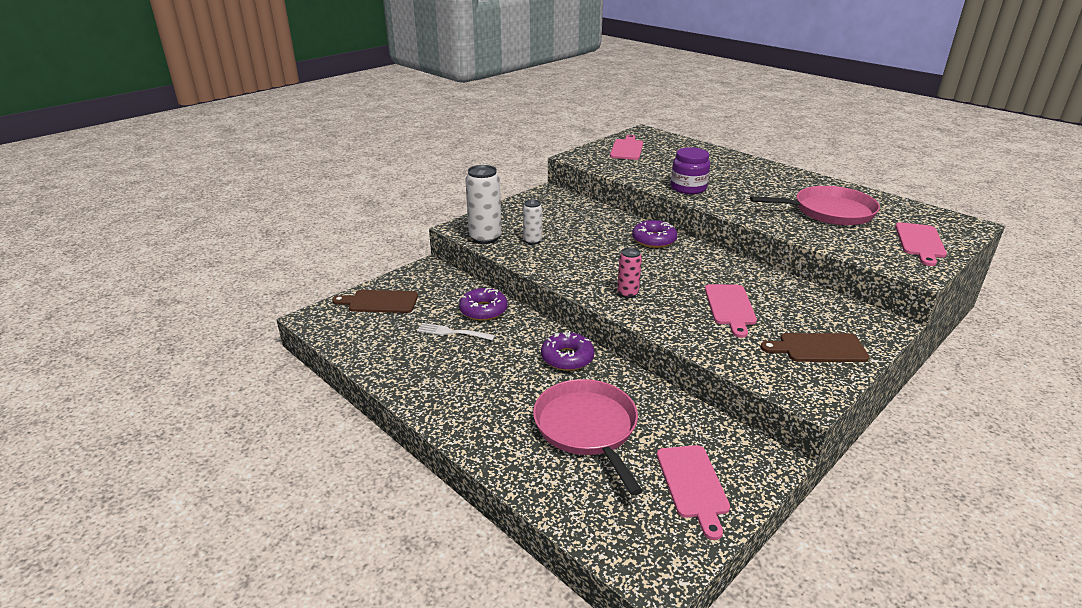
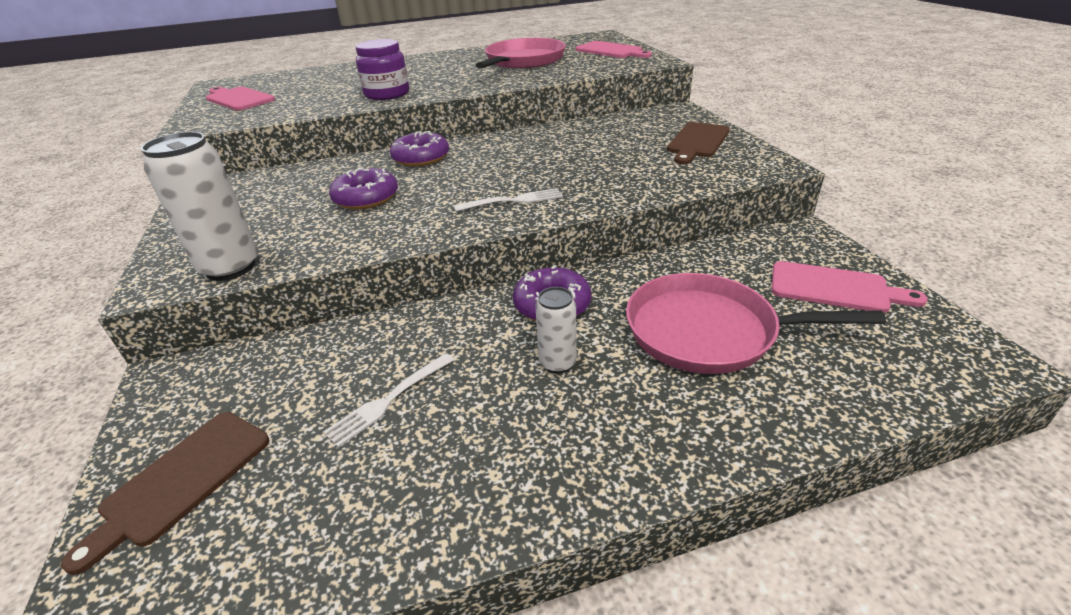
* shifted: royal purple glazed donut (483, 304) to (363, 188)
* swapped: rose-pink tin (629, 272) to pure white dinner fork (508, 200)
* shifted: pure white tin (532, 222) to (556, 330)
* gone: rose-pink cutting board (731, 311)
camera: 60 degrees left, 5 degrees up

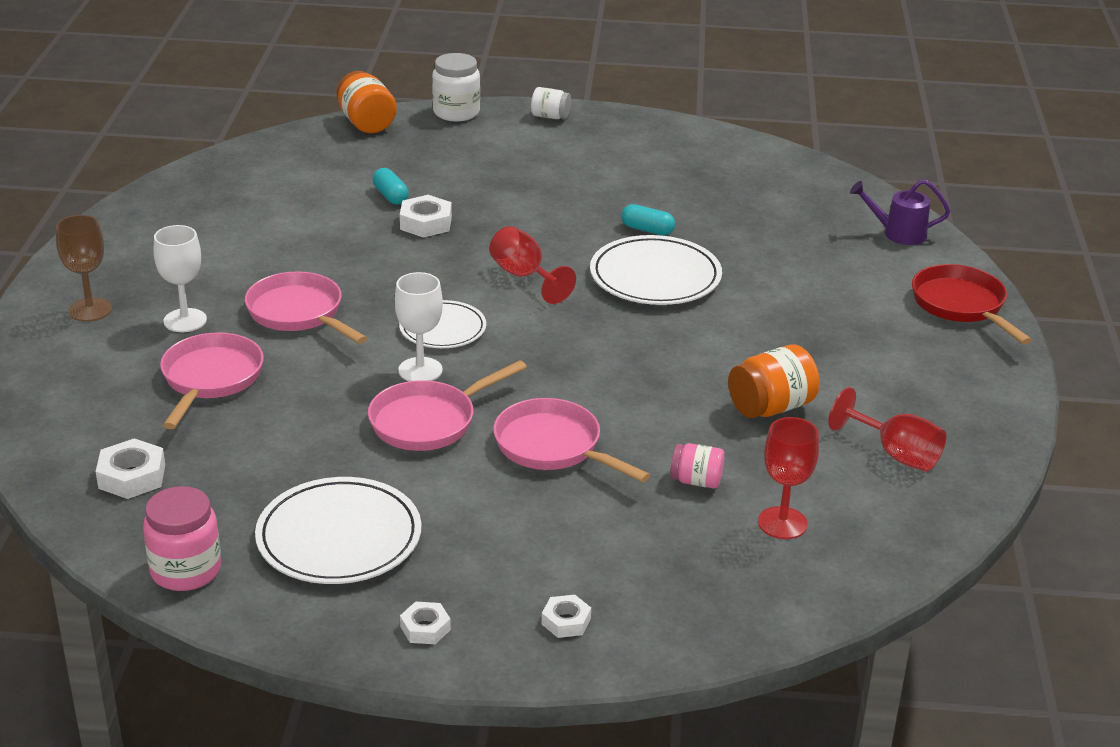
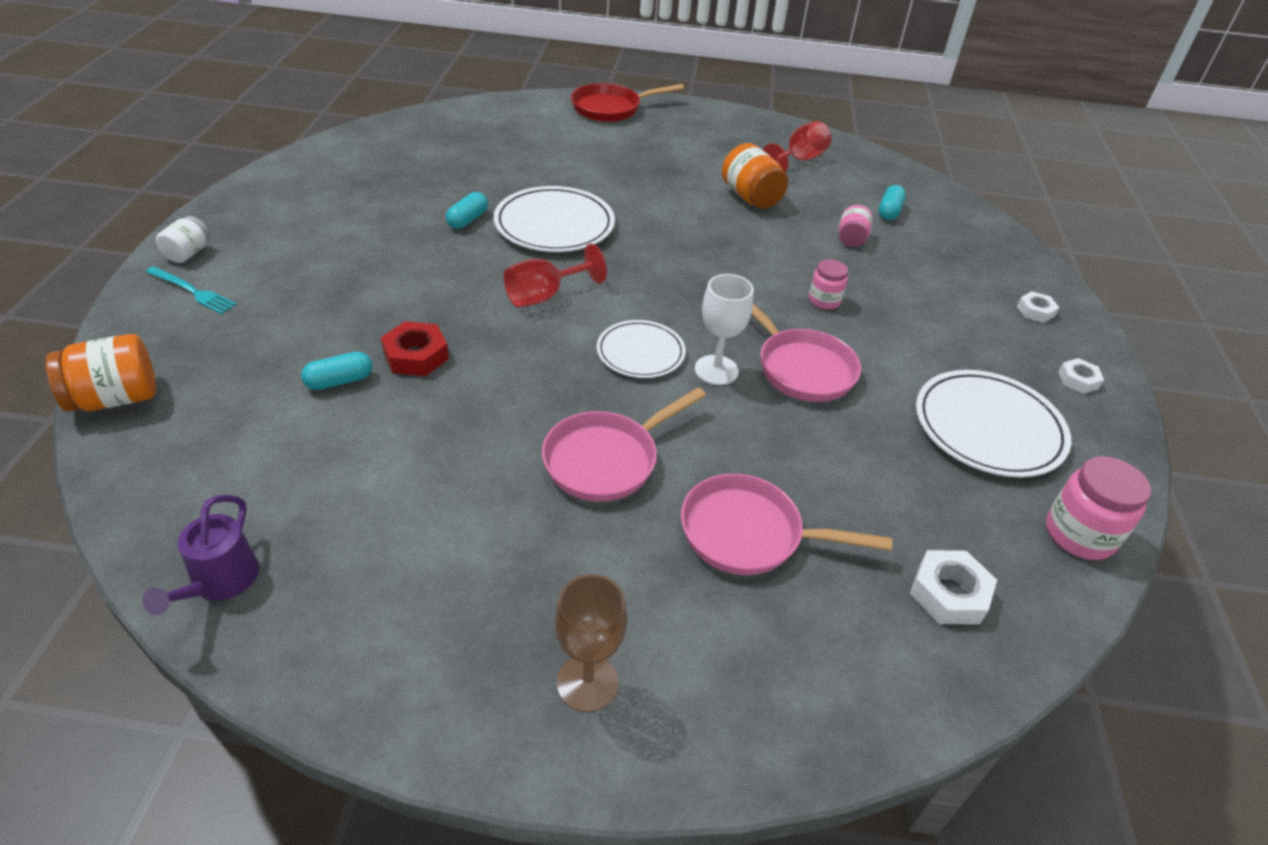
* shifted: royal purple watering can (900, 212) to (201, 555)
* new: turquoise dinner fork (191, 290)
* repainted: pure white nut (426, 216) to red nut (415, 348)
* swapped: rose-pink pan (571, 440) to rose-pink preserve jar (828, 284)
* swapped: red chalice (788, 478) to turquoise pill (892, 202)
* gone: pure white chalice (180, 278)
* gone: pure white preserve jar (456, 87)
camera: 90 degrees left, 10 degrees up

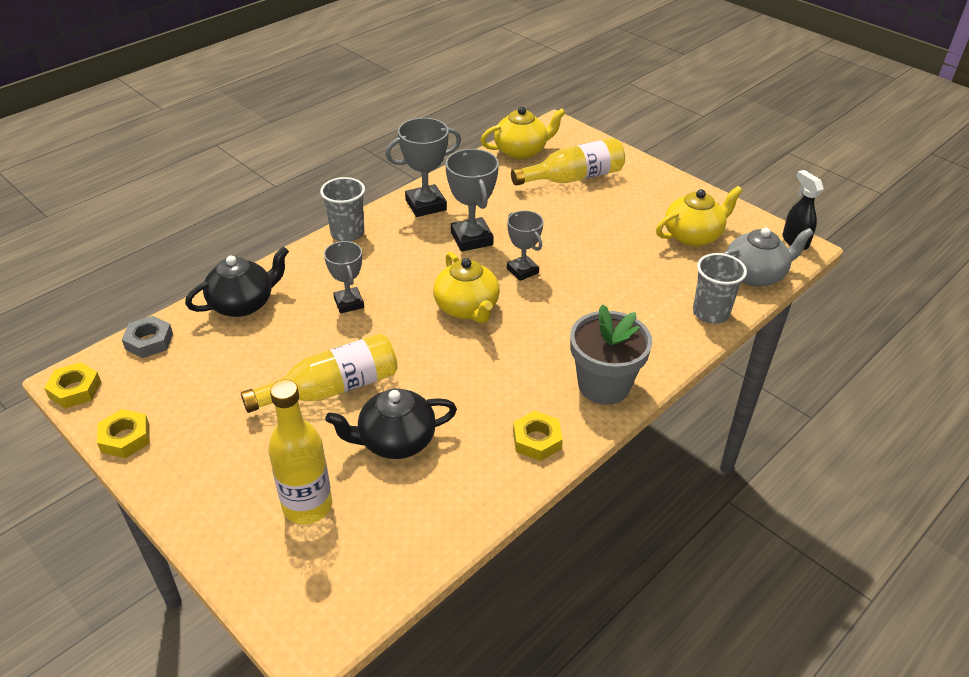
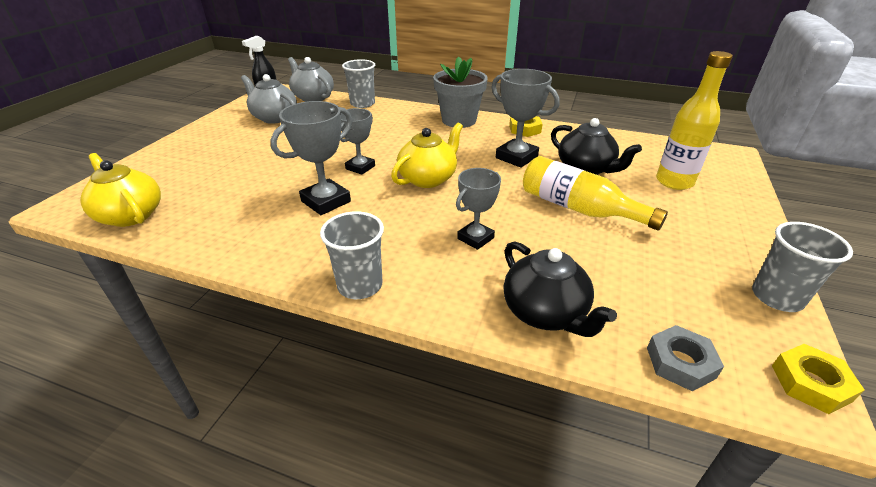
* repainted: golden china teapot (699, 216) to grey china teapot (269, 99)
* shifted: grey trophy (423, 167) to (526, 118)
* rotated: ebony china teapot (237, 282) = (560, 289) 150 degrees counterclockwise
* swapped: golden nut (123, 433) to grey beaker (802, 267)
* gone: golden bottle (568, 162)
camera: 115 degrees left, 5 degrees down

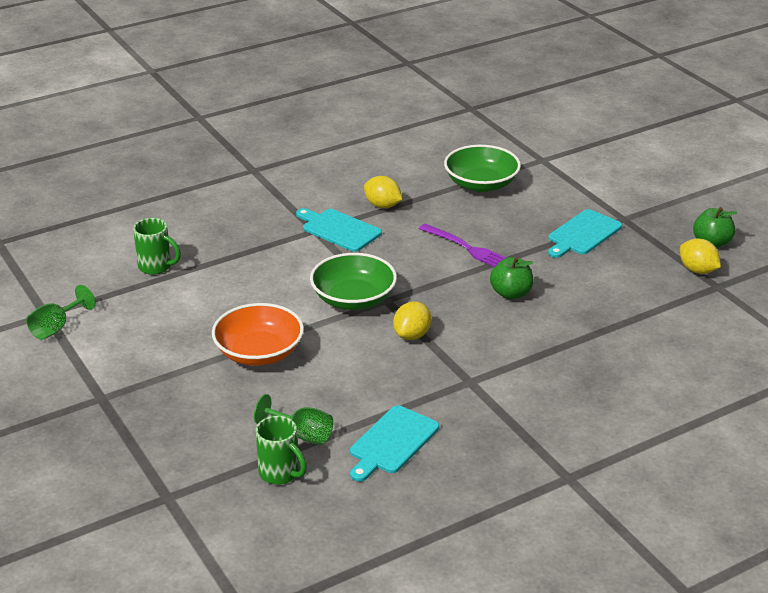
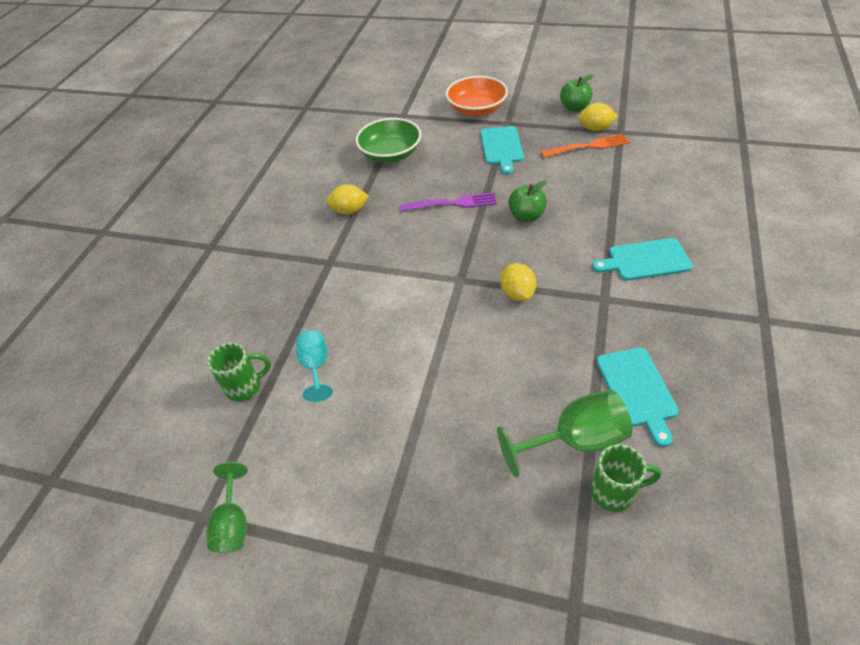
* new: turquoise chalice (314, 366)
* shifted: orange-coloured bowl (258, 334) to (477, 96)
* scaled: leaf-green chalice (293, 419) = (564, 433) x1.55
* new: orange-coloured dinner fork (585, 146)
* shifted: turquoise cutting board (339, 230) to (642, 259)
* gone: leaf-green bowl (353, 281)
camera: 40 degrees left, 15 degrees up

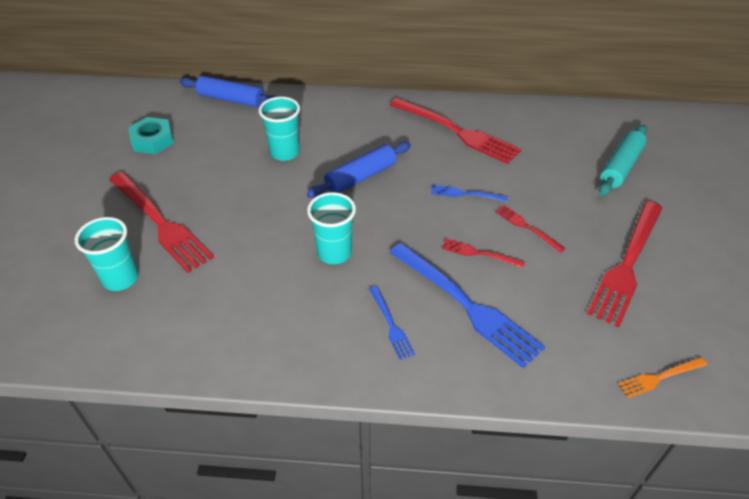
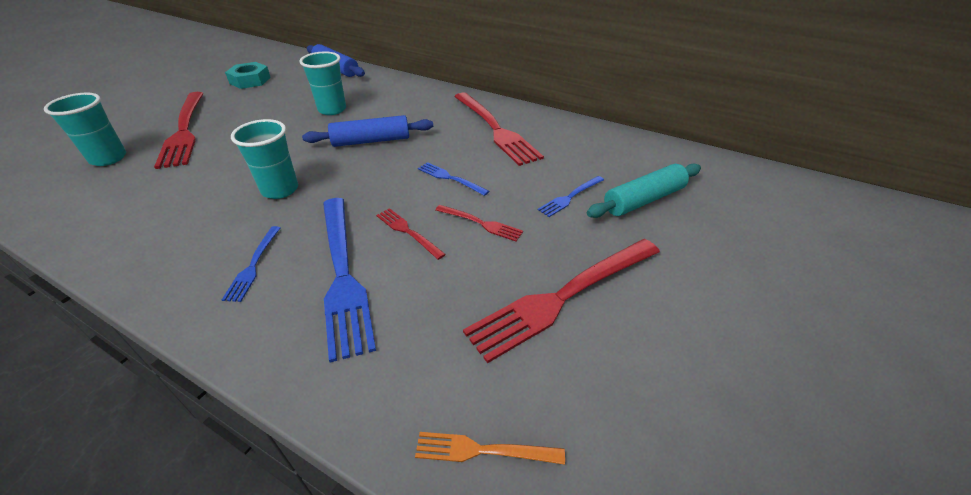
* rotated: red dinner fork (530, 229) = (479, 223) 135 degrees clockwise
* new: royal blue dinner fork (571, 196)
camera: 25 degrees right, 5 degrees down

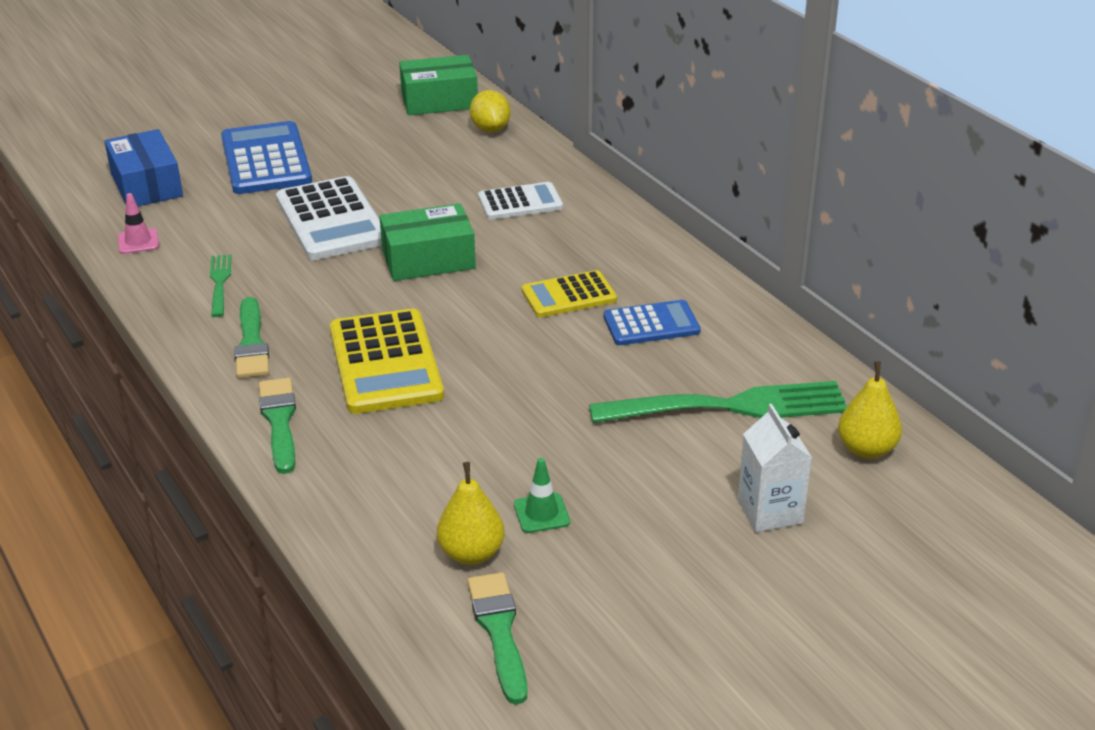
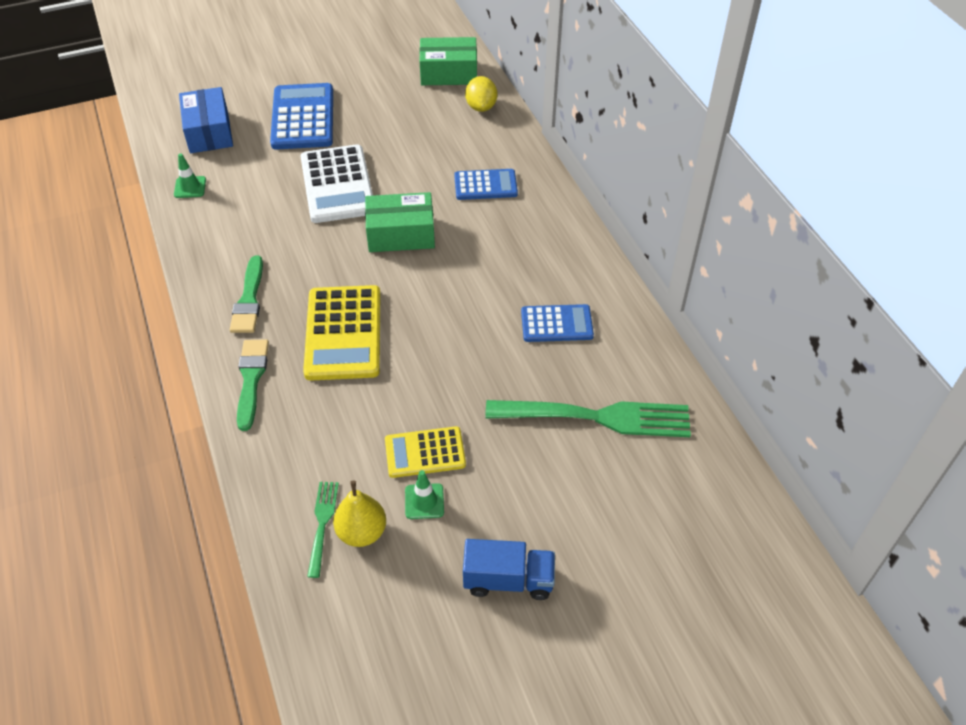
* repainted: rose-pink safety cone (138, 223) to leaf-green safety cone (190, 175)
* shifted: leaf-green dinner fork (221, 286) to (323, 530)
* shifted: golden calculator (569, 293) to (425, 452)
* repainted: pure white calculator (520, 201) to royal blue calculator (486, 184)
* new: royal blue toy truck (509, 569)
* gone: leaf-green paint brush (497, 638)
* gone: pure white carton (775, 468)
* gone: golden pear fruit (870, 410)
camera: 10 degrees right, 15 degrees up

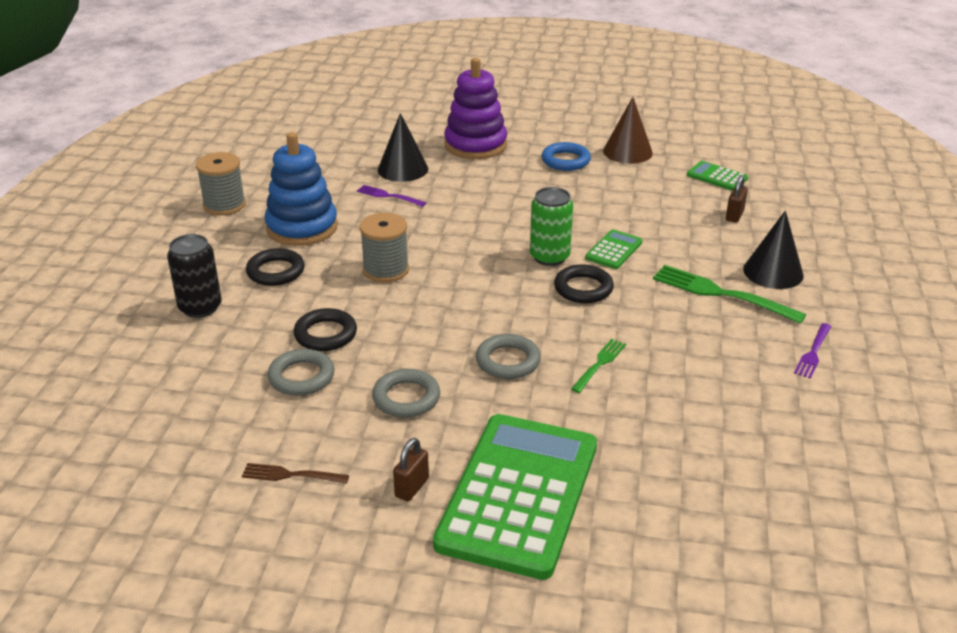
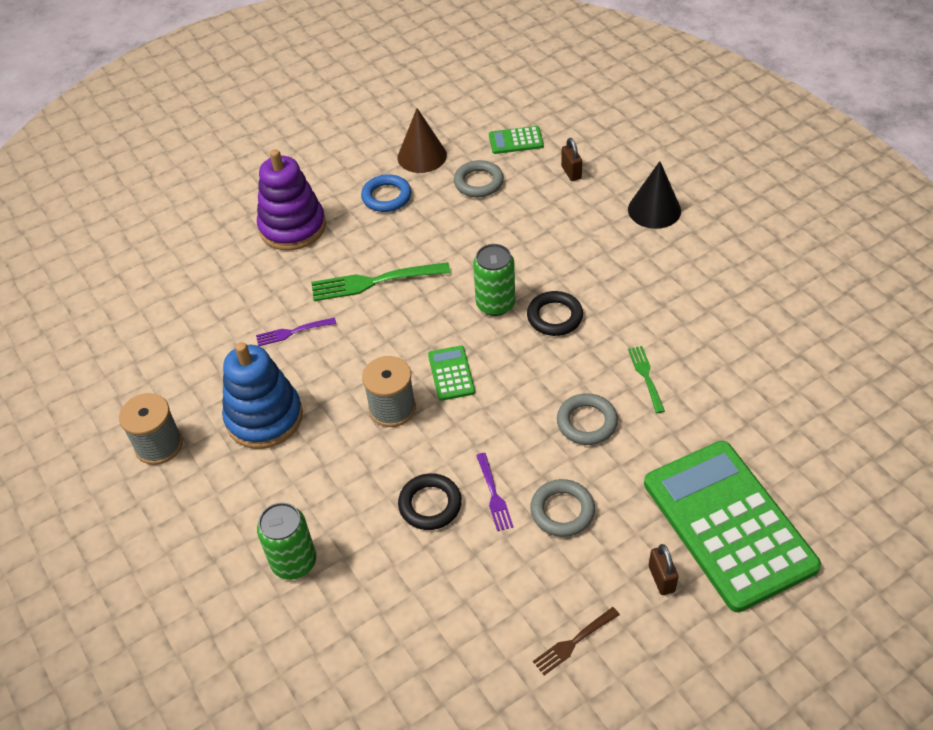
* repainted: ebony tin (194, 276) to leaf-green tin (286, 541)
* shifted: leaf-green dinner fork (729, 294) to (380, 281)
* shifted: leaf-green calculator (614, 249) to (451, 373)
* shifted: grey hoop (301, 372) to (479, 178)
* shifted: royal purple dinner fork (813, 351) to (494, 492)
* gone: ebony hoop (275, 267)
* gone: ebony cone shape (403, 147)
camera: 40 degrees left, 15 degrees up

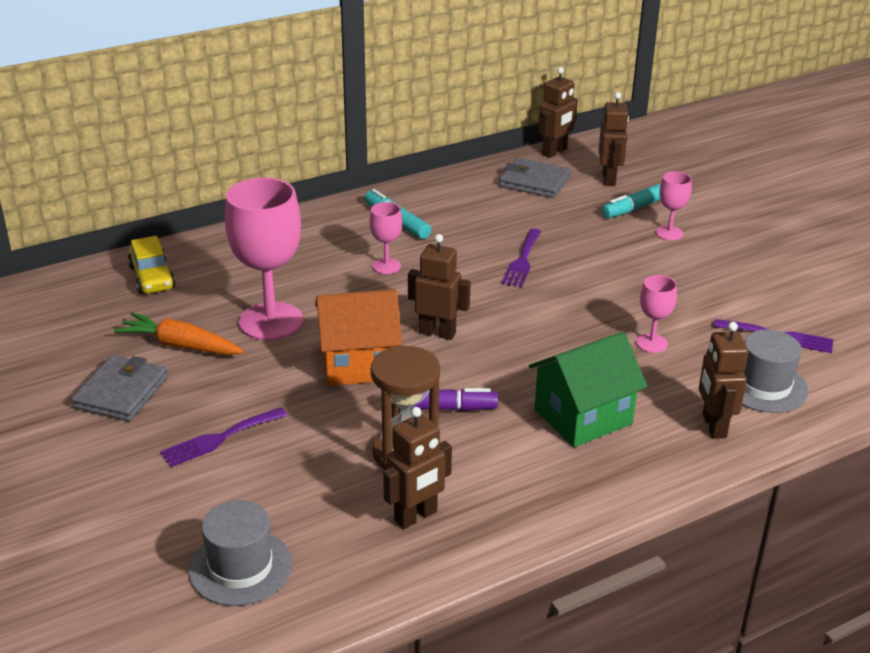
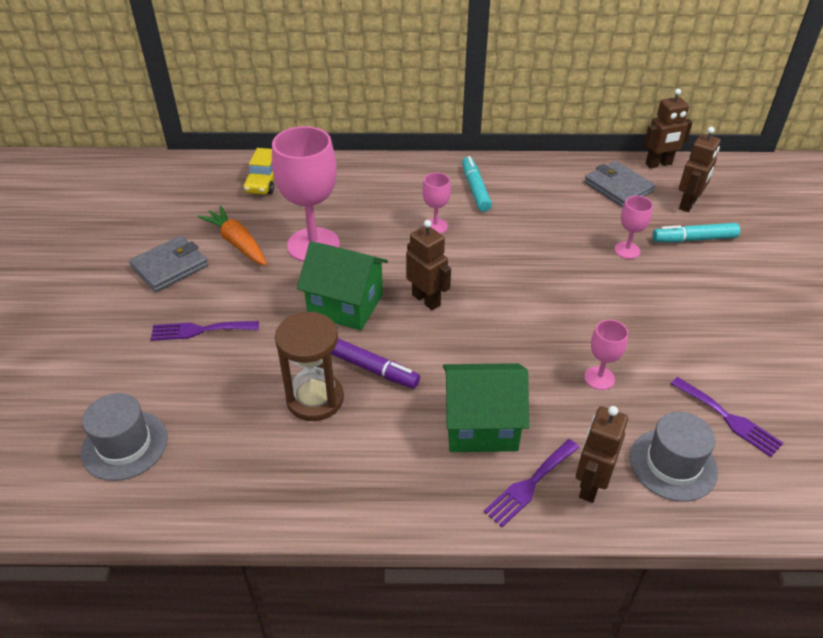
* repainted: orange-coloured house (358, 338) to leaf-green house (342, 286)
* shifted: royal purple dinner fork (521, 258) to (531, 483)
* shifted: rose-pink chalice (674, 206) to (633, 227)
* gone: russet robot figure (417, 468)
camera: 30 degrees right, 10 degrees up

